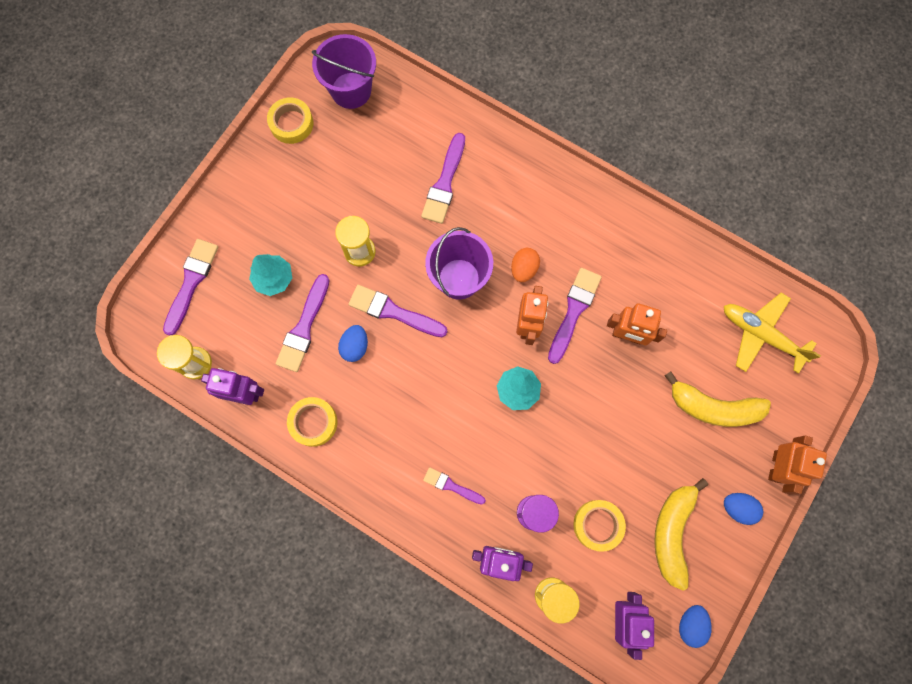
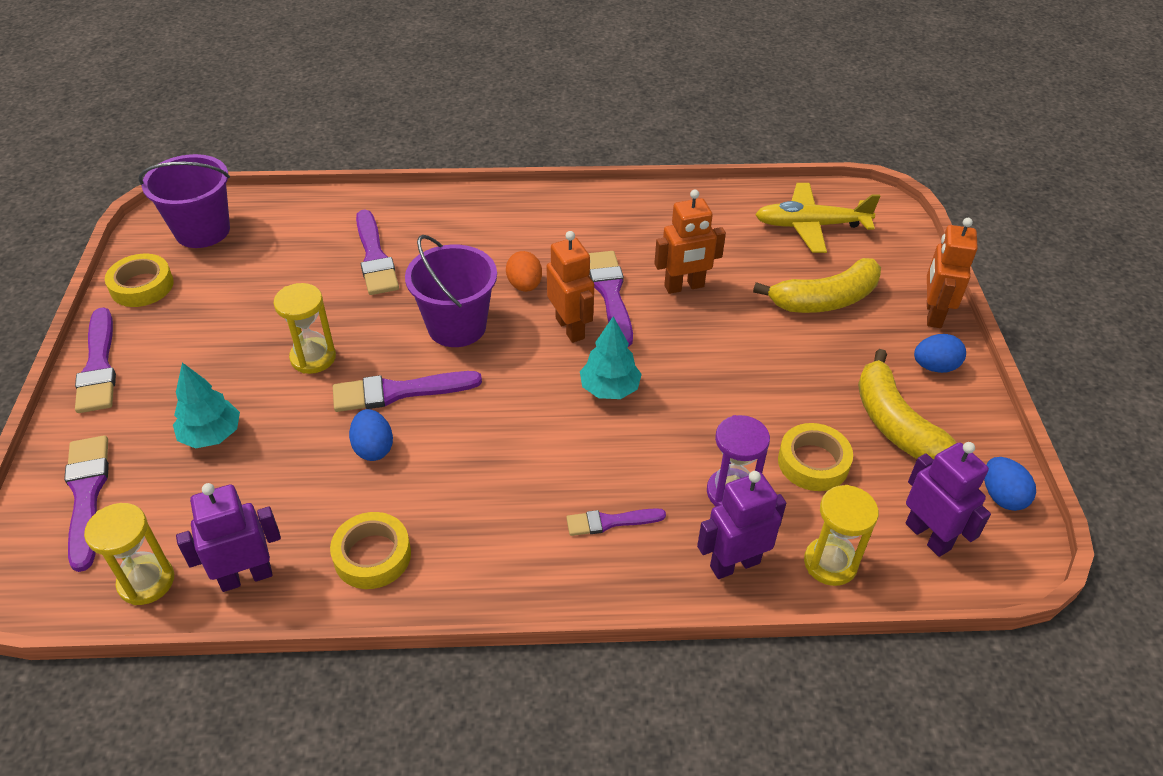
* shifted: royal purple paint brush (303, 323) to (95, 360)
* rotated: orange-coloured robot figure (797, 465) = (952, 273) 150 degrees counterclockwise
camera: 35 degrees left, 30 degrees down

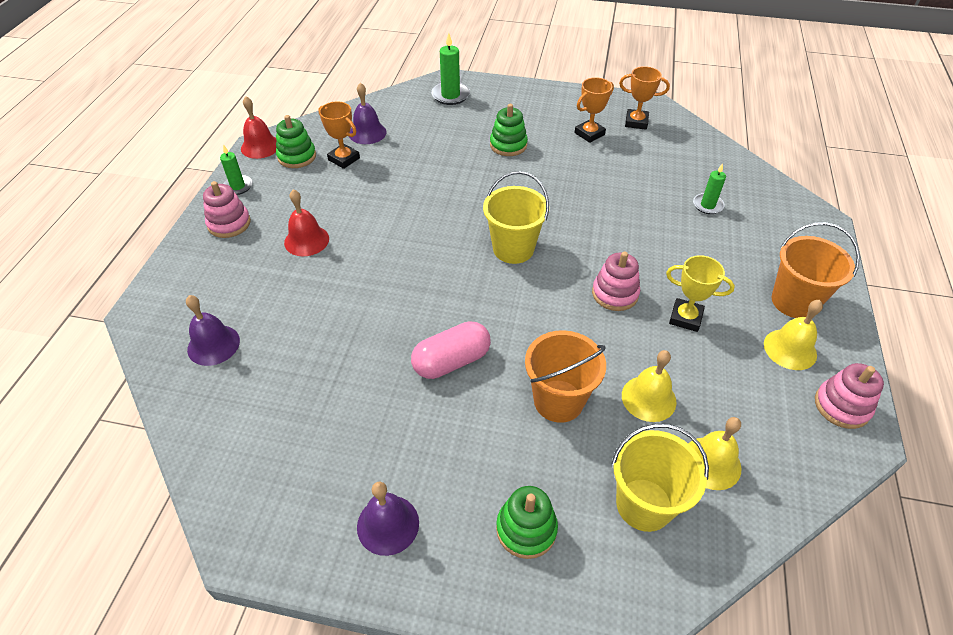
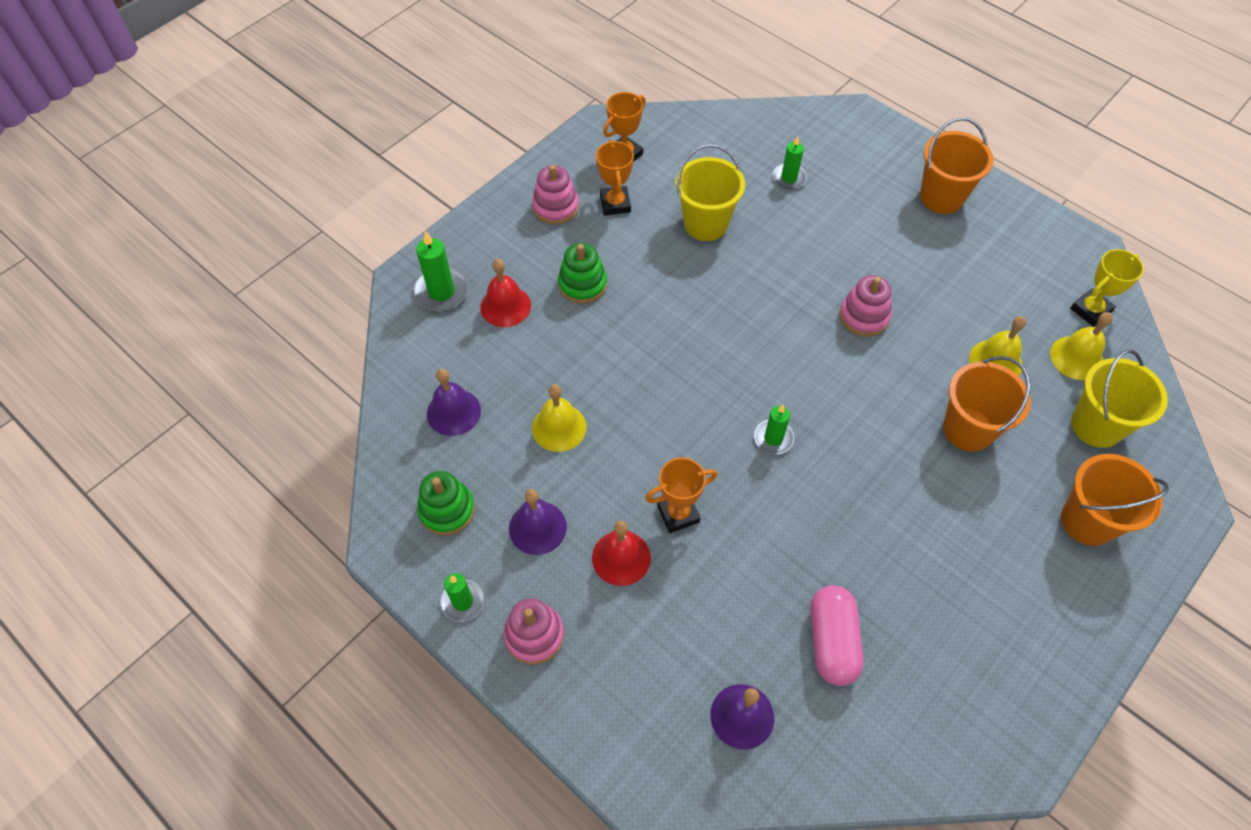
* shifted: red bell (259, 127) to (505, 293)
* shifted: royal purple bell (388, 519) to (538, 522)
* shifted: rose-pink ring stacker (849, 396) to (555, 195)
* shifted: golden bell (793, 335) to (559, 418)
* shifted: orange-coloured trophy (339, 135) to (681, 495)
* shifted: golden pail (516, 217) to (710, 192)
* new: leaf-green candle (774, 429)
* shifted: rose-pink pill (451, 350) to (837, 635)
* swapped: leaf-green ring stacker (527, 522) to orange-coloured pail (1115, 500)
* shifted: golden trophy (700, 293) to (1107, 288)
camera: 60 degrees left, 10 degrees up

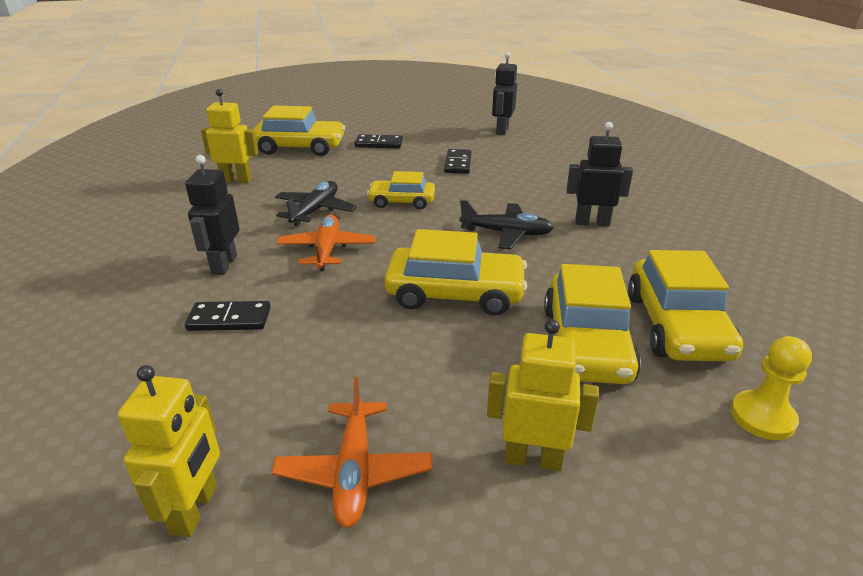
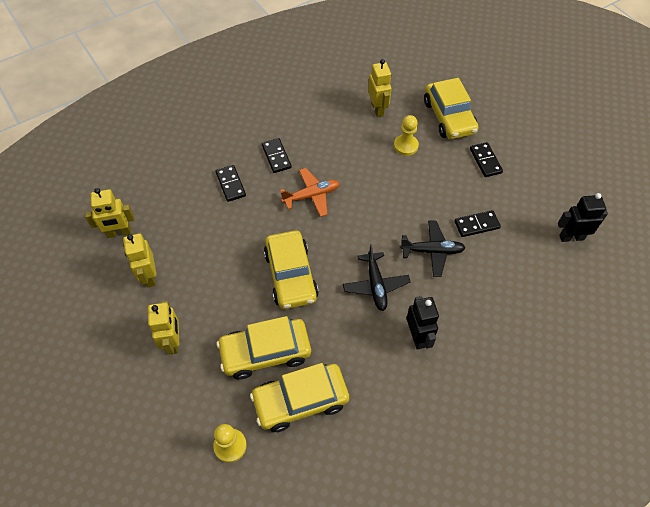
* swapped: orange-coloured toy plane (352, 452) to golden robot figure (139, 260)
* swapped: ebony robot figure (212, 215) to ebony domino tile (276, 155)
* new: golden game pawn (406, 135)
* shifted: ebony toy plane (316, 204) to (432, 249)
* gone: golden toy car (401, 190)
camera: 70 degrees right, 25 degrees up

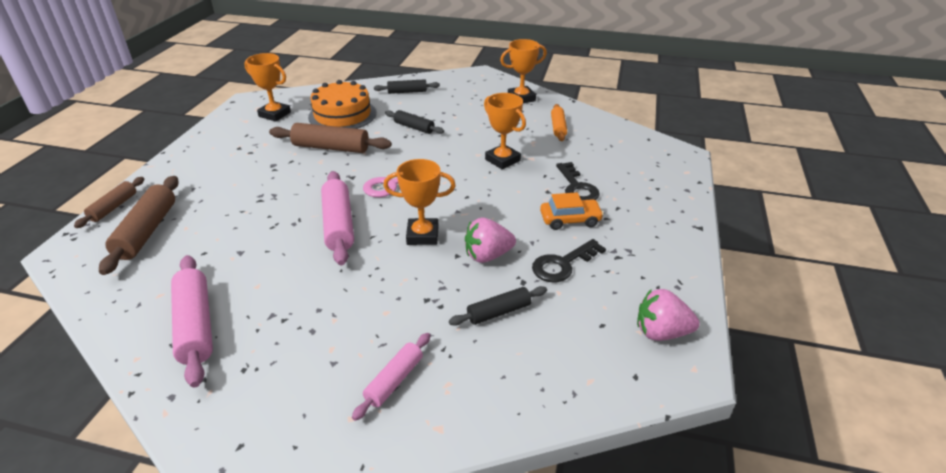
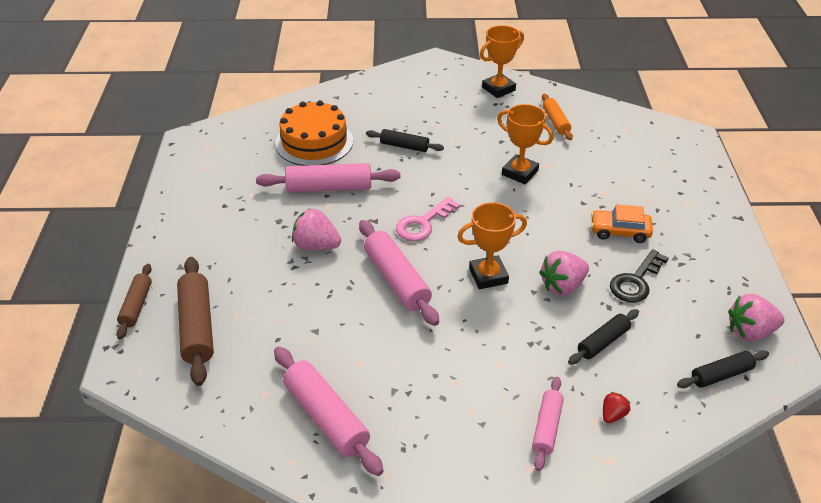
* repainted: russet dough roller (330, 138) to rose-pink dough roller (328, 177)
* new: rose-pink berry (316, 229)
* rotated: orange-coloured toy car (572, 211) = (622, 223) 150 degrees counterclockwise
* new: red berry (616, 407)
* shifted: ebony dough roller (407, 86) to (723, 369)
* gone: orange-coloured trophy (267, 87)
* gone: ebony latchkey (578, 181)
camera: 15 degrees left, 5 degrees up

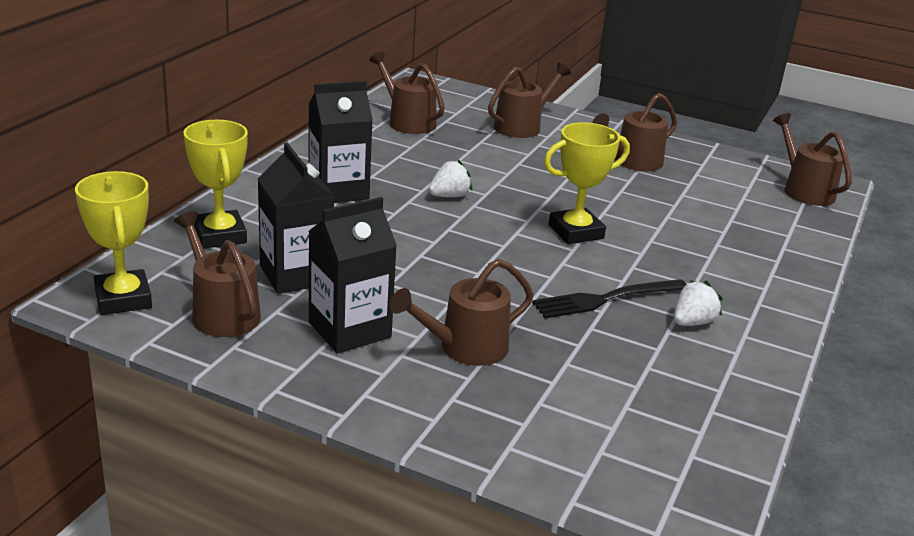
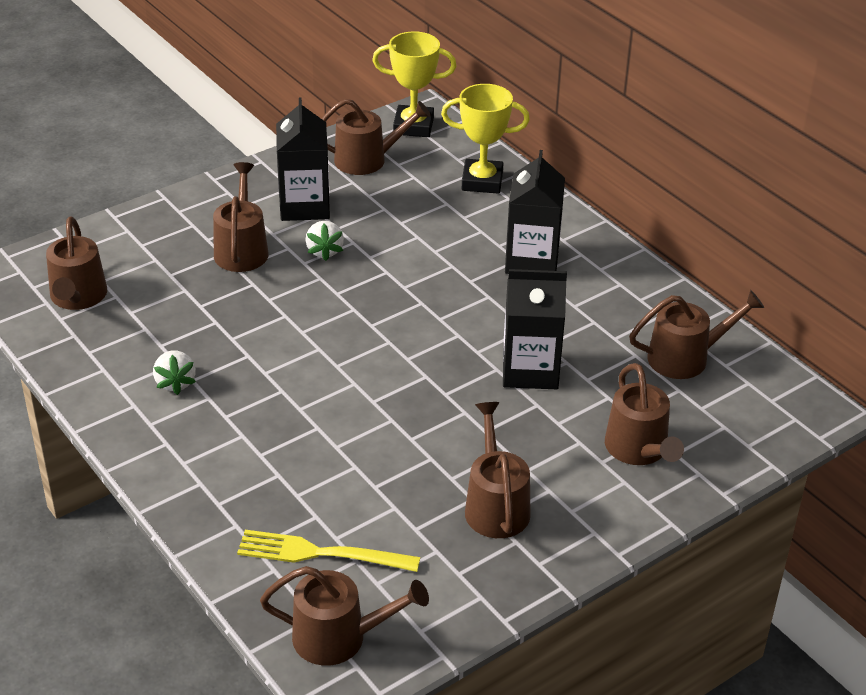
* new: russet watering can (76, 263)
* new: golden dinner fork (328, 551)
* shifted: pure white berry (450, 178) to (325, 241)
* shifted: ebony carton (296, 218) to (535, 329)
* gone: ebony dinner fork (609, 298)
* gone: golden trophy (587, 183)
camera: 120 degrees right, 10 degrees up

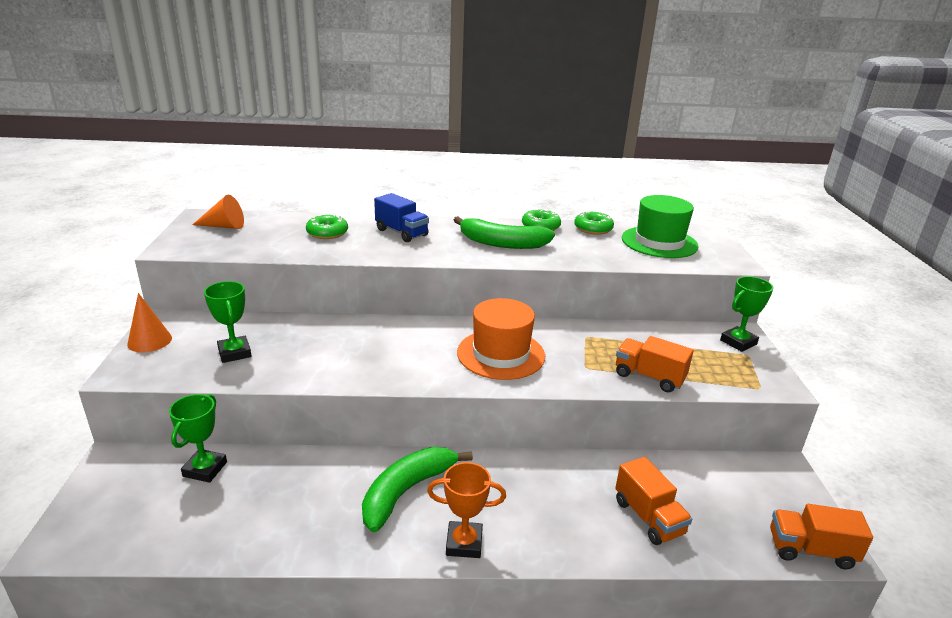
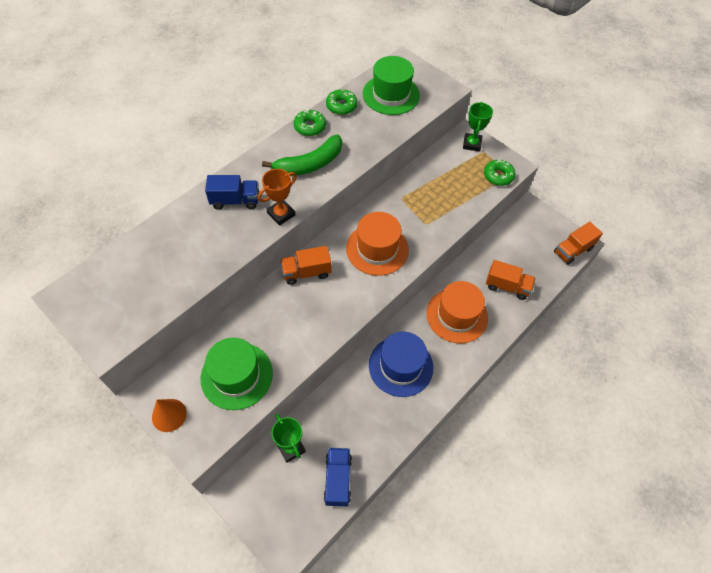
* swapped: leaf-green trophy (228, 322) to leaf-green tall hat (237, 374)
* shifted: orange-coloured trophy (466, 510) to (277, 197)
* shifted: orange-coloured toy truck (655, 364) to (306, 265)
* new: royal blue toy truck (338, 477)
* swapped: leaf-green banana fruit (417, 489) to royal blue tall hat (401, 364)
* new: orange-coloured tall hat (457, 312)
* shifted: leaf-green glazed donut (327, 227) to (500, 173)
* gone: orange-coloured cone shape (218, 212)
camera: 45 degrees left, 30 degrees up

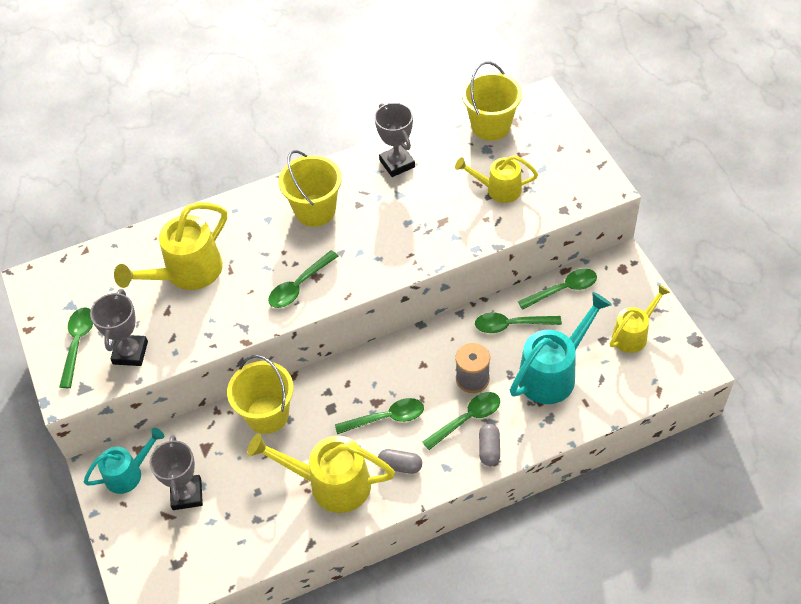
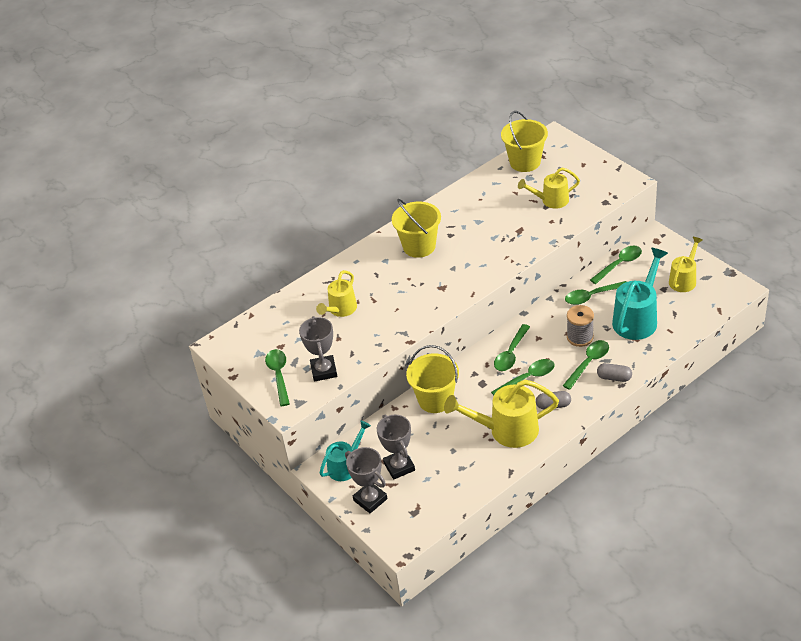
* scaled: golden watering can (170, 246) = (336, 293) x0.63
* shifted: grey trophy (394, 140) to (366, 480)
* shifted: leaf-green spoon (303, 279) to (512, 347)
* rotated: grey pill (489, 445) = (614, 372) 60 degrees counterclockwise
camera: 15 degrees left, 10 degrees down

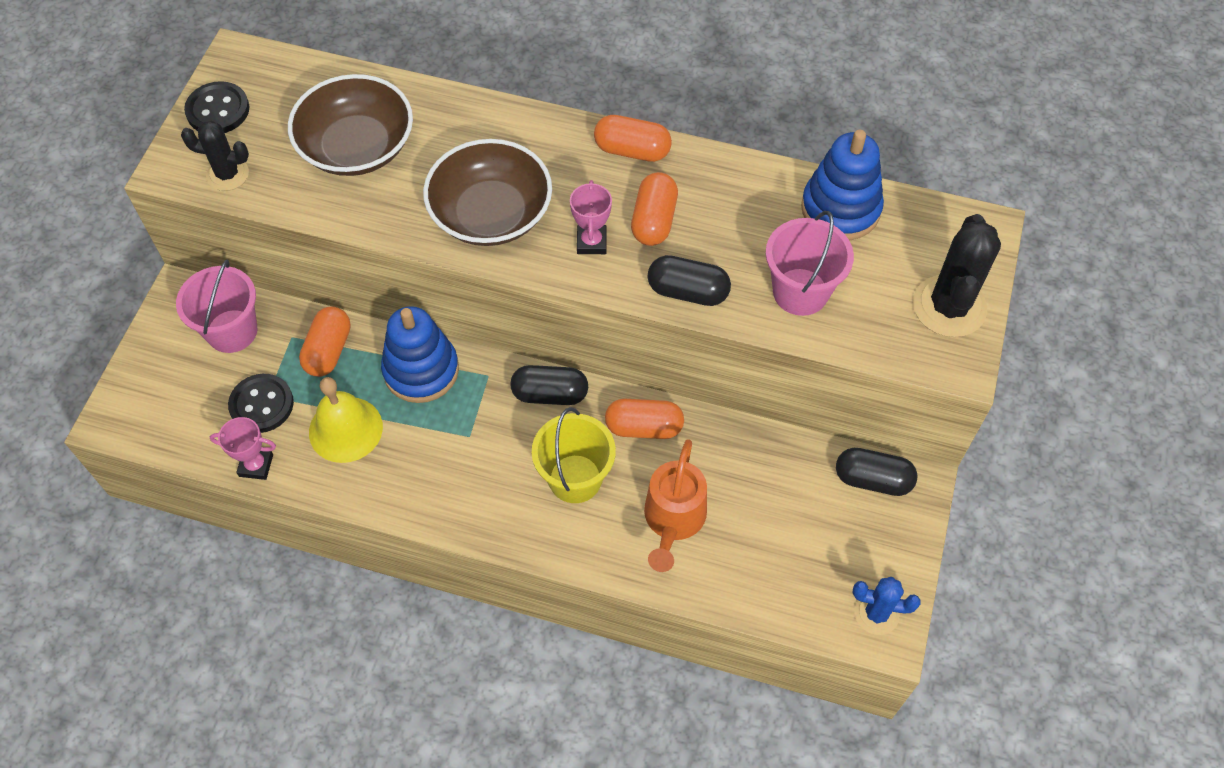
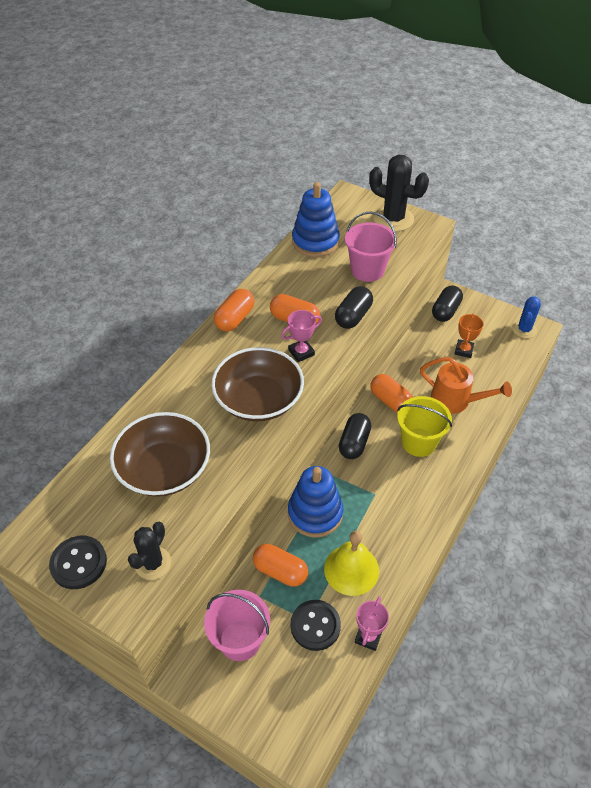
* rotated: rose-pink trophy (591, 217) = (301, 336) 45 degrees counterclockwise
* rotated: orange-coloured pill (644, 419) = (391, 393) 60 degrees counterclockwise
* new: orange-coloured trophy (469, 336)
camera: 75 degrees left, 10 degrees down

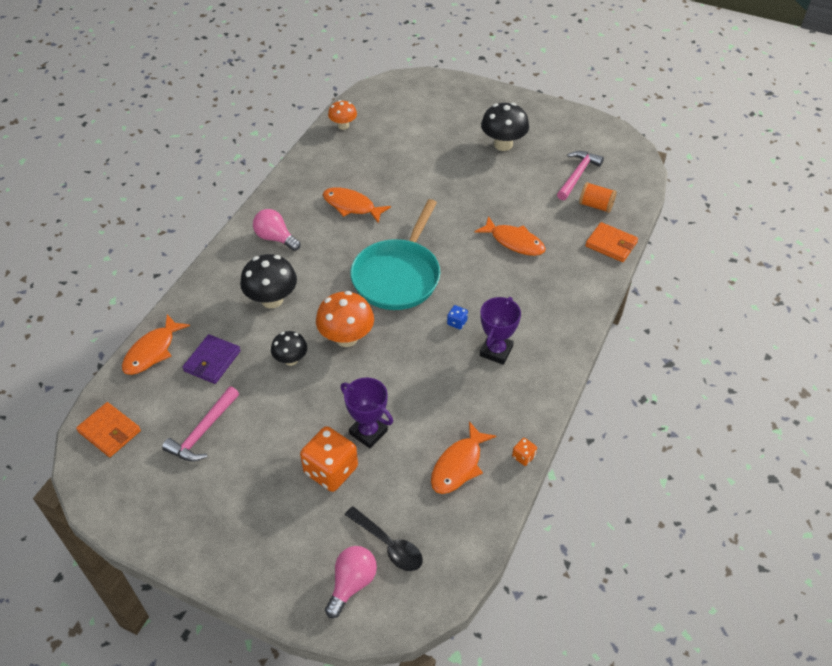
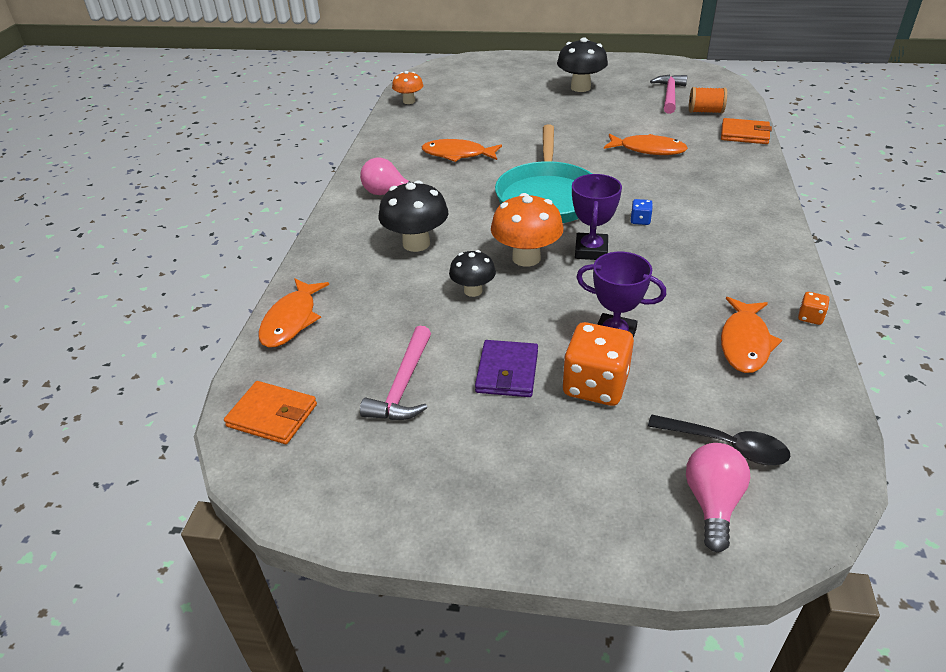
* shifted: royal purple wallet (211, 359) to (506, 368)
* shifted: royal purple trophy (500, 331) to (597, 217)
camera: 15 degrees left, 10 degrees down

